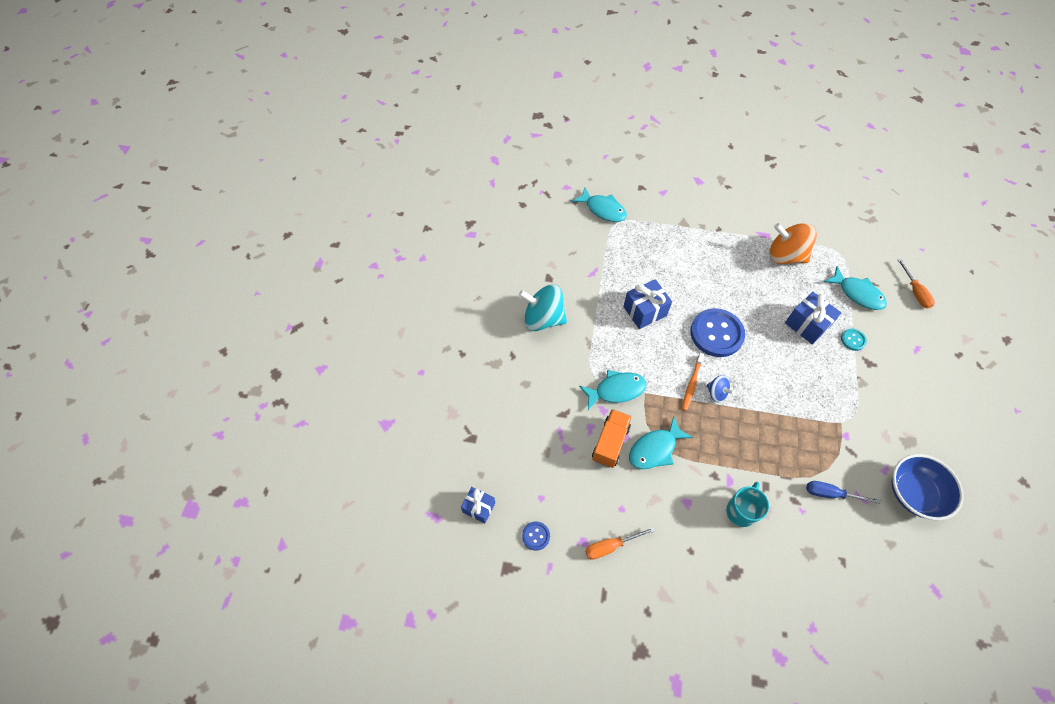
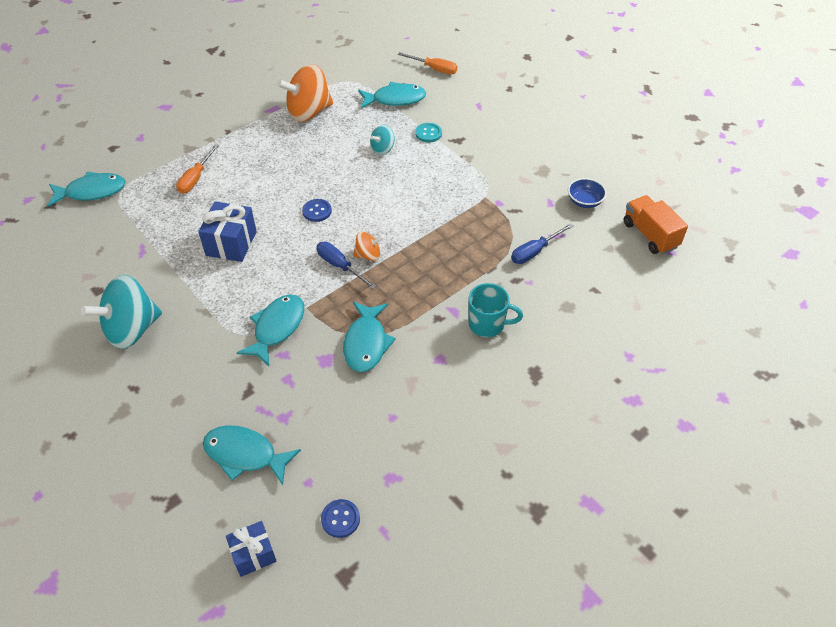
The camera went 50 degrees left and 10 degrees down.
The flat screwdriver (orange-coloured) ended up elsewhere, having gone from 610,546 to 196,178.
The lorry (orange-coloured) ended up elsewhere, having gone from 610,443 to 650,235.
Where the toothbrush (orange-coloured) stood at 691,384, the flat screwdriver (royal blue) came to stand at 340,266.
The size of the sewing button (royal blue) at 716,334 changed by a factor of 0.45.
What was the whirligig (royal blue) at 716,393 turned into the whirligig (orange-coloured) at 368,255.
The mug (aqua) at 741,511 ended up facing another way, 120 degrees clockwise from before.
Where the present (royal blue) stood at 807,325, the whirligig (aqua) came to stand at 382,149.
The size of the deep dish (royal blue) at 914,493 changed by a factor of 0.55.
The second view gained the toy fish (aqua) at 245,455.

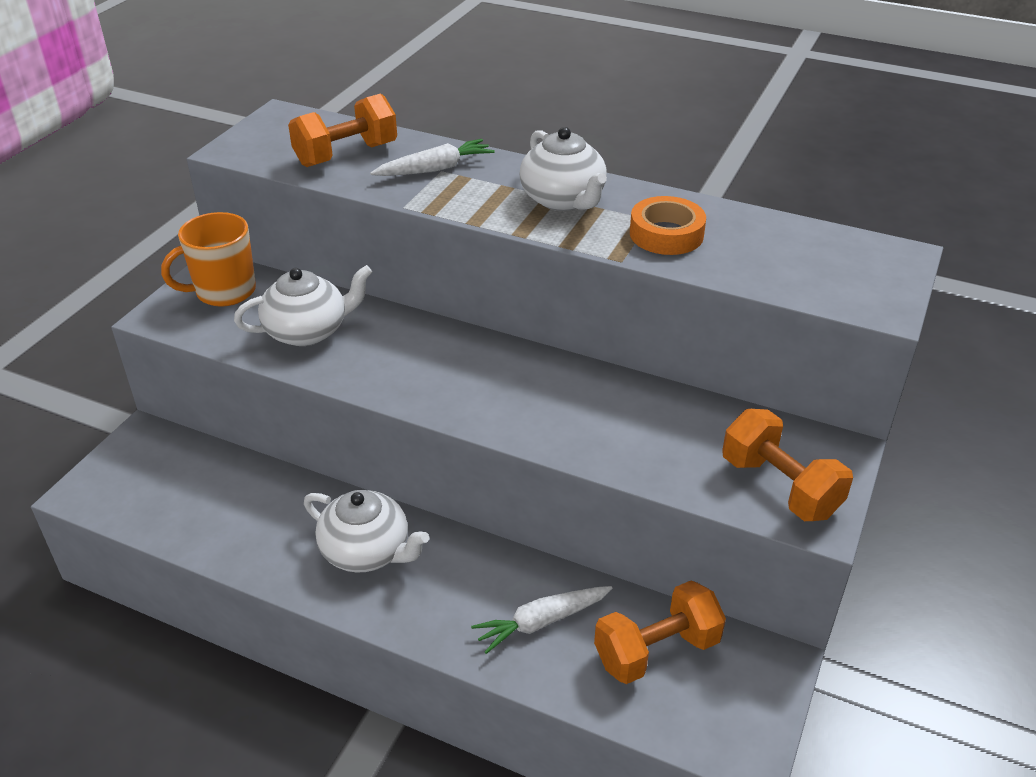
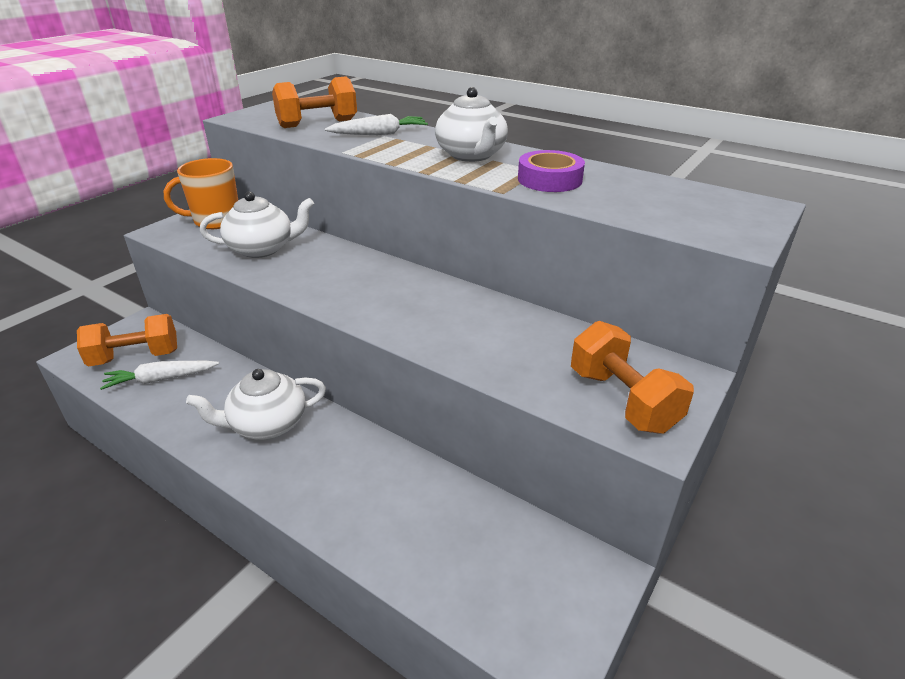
The camera went 10 degrees right and 5 degrees down.
The teapot (pure white) at 367,551 ended up facing another way, 120 degrees clockwise from before.
The carrot (pure white) ended up elsewhere, having gone from 541,622 to 160,379.
The hand weight (orange-coloured) ended up elsewhere, having gone from 656,650 to 135,357.
What was the tape (orange-coloured) at 666,234 turned into the tape (purple) at 549,179.

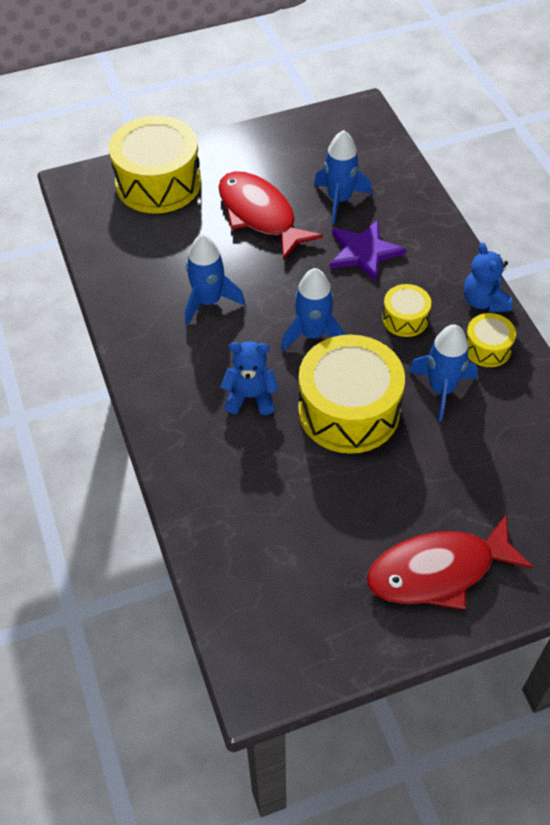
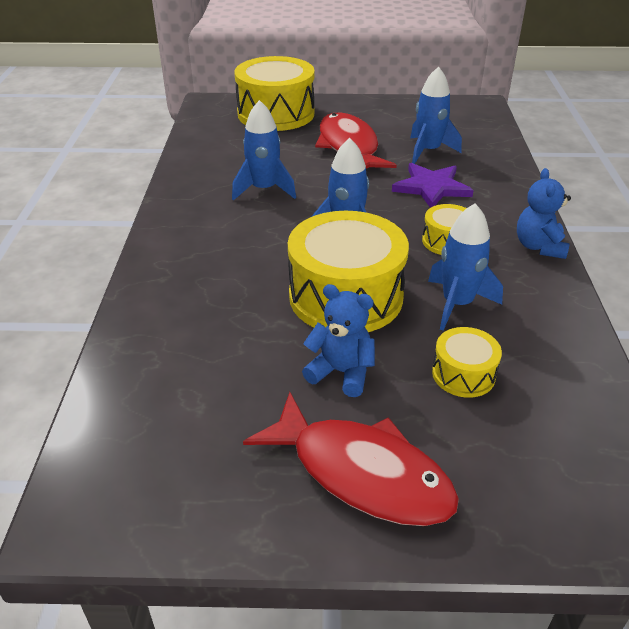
The camera went 20 degrees right and 15 degrees down.
The teddy (royal blue) ended up elsewhere, having gone from 250,397 to 341,372.
The toy fish (crimson) at 438,571 ended up facing another way, 150 degrees counterclockwise from before.
The drum (golden) ended up elsewhere, having gone from 487,348 to 463,374.

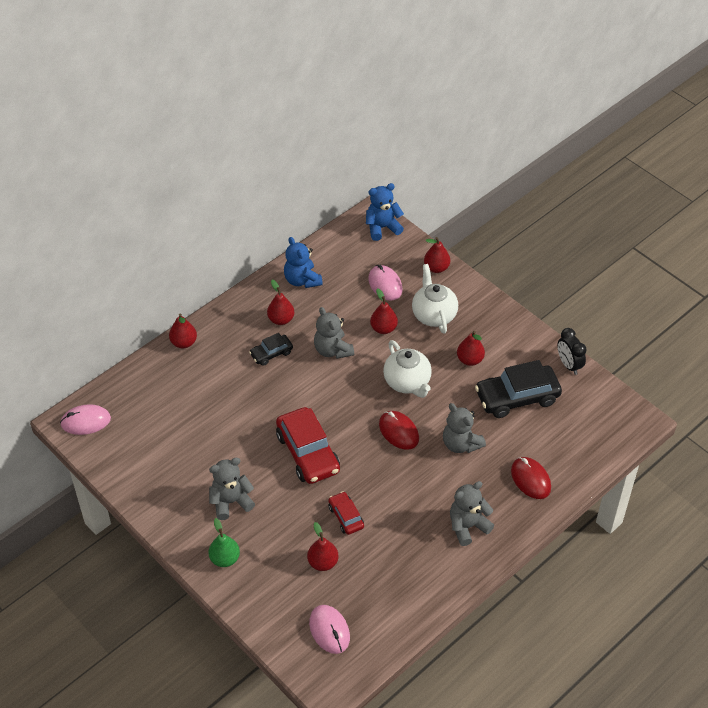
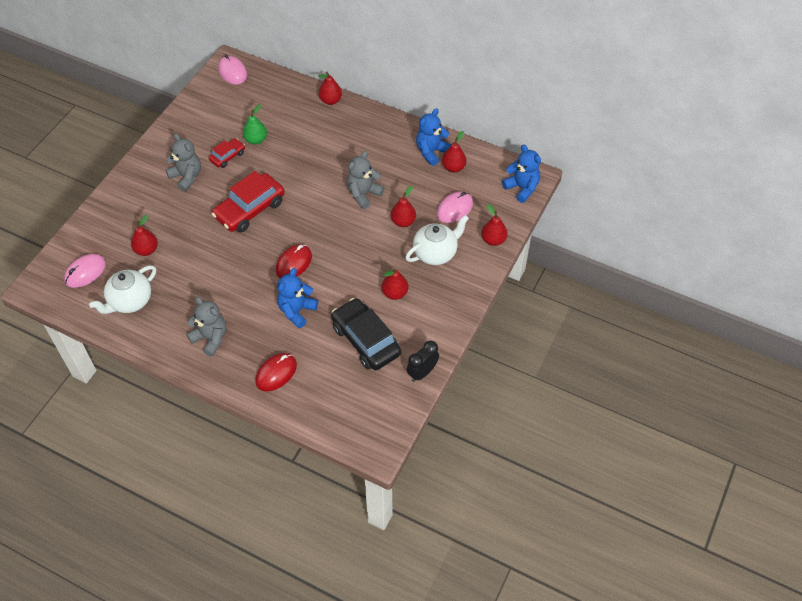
The camera went 70 degrees right and 5 degrees up.
The pear fruit (leaf-green) ended up elsewhere, having gone from 225,559 to 256,140.
The second view lost the automobile (black) at 271,353.
The pear fruit (crimson) ended up elsewhere, having gone from 281,319 to 453,167.
The automobile (crimson) ended up elsewhere, having gone from 346,517 to 227,156.
The teapot (pure white) ended up elsewhere, having gone from 407,382 to 130,301.
What was the teddy (grey) at 461,444 turned into the teddy (royal blue) at 297,311.

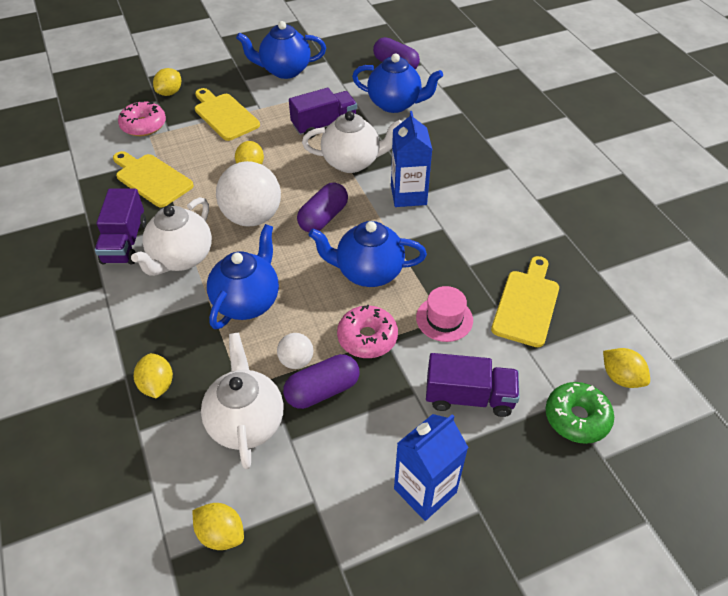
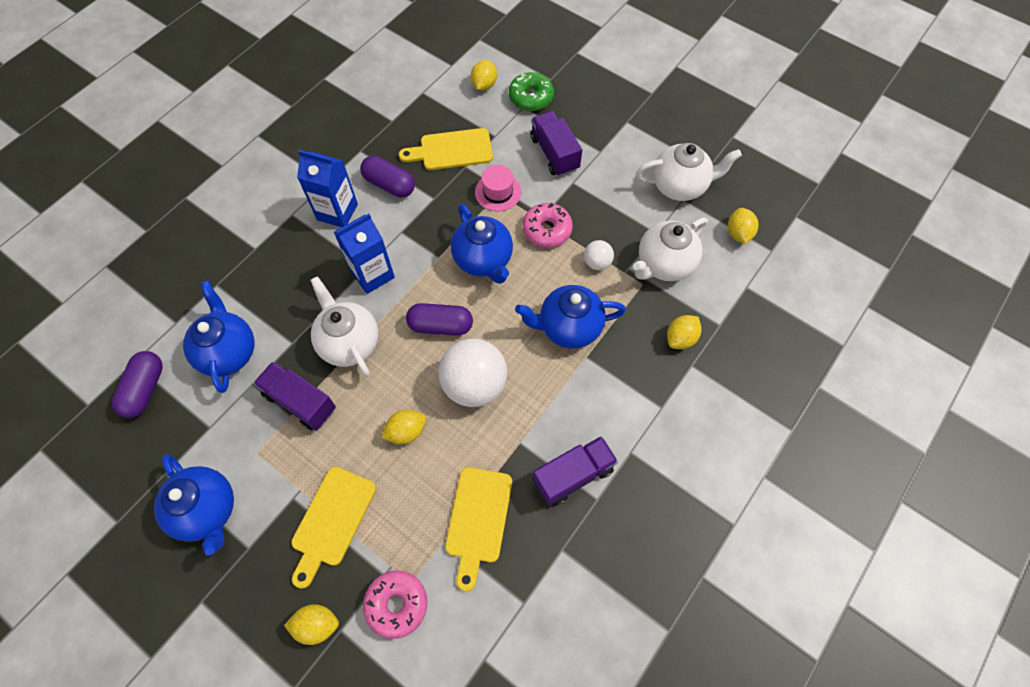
The camera went 120 degrees left and 15 degrees up.
The teapot (pure white) ended up elsewhere, having gone from 181,258 to 679,186.
The pill shape (purple) ended up elsewhere, having gone from 322,390 to 389,184.
The milk carton (royal blue) ended up elsewhere, having gone from 425,490 to 337,212.

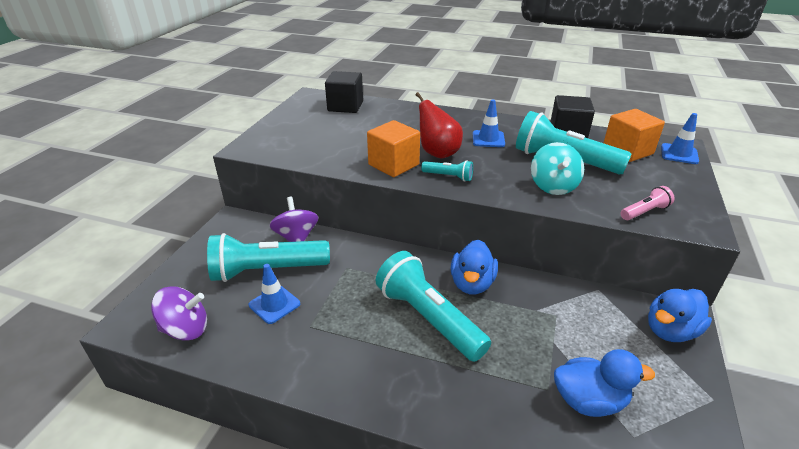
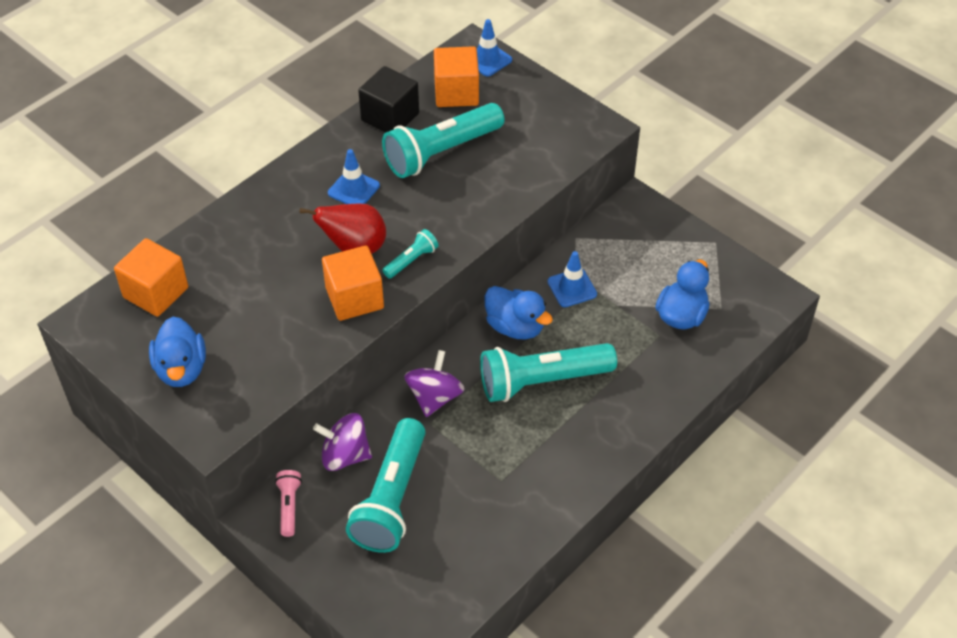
The camera went 65 degrees left and 15 degrees up.
The whirligig (purple) ended up elsewhere, having gone from 186,329 to 434,397.
The traffic cone (royal blue) ended up elsewhere, having gone from 274,304 to 572,288.
What was the solid cube (black) at 345,106 turned into the solid cube (orange-coloured) at 156,292.
The second view lost the whirligig (aqua) at 553,186.
The torch (rose-pink) ended up elsewhere, having gone from 644,212 to 289,506.
The toy duck (royal blue) ended up elsewhere, having gone from 670,330 to 181,369.

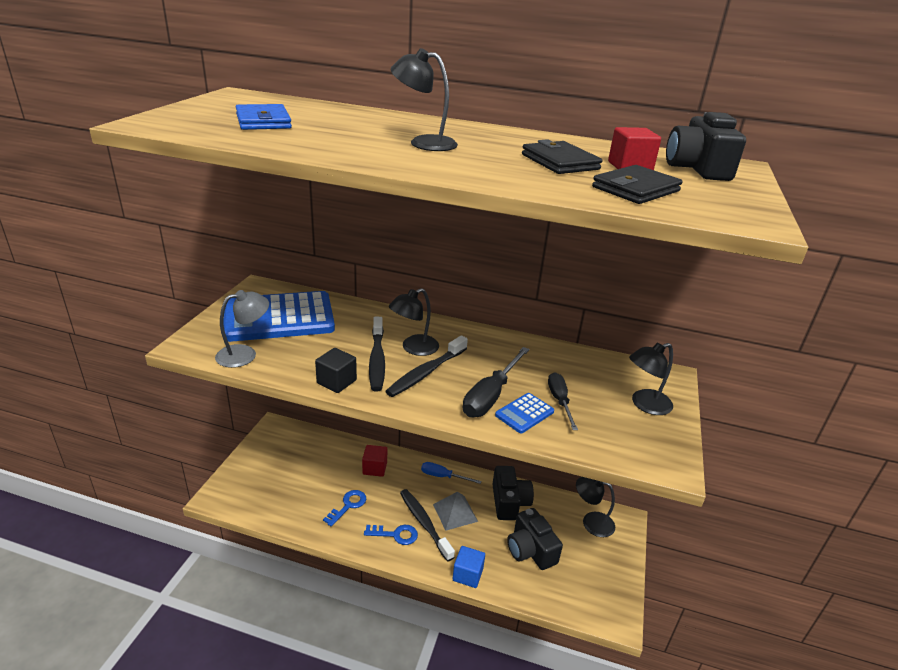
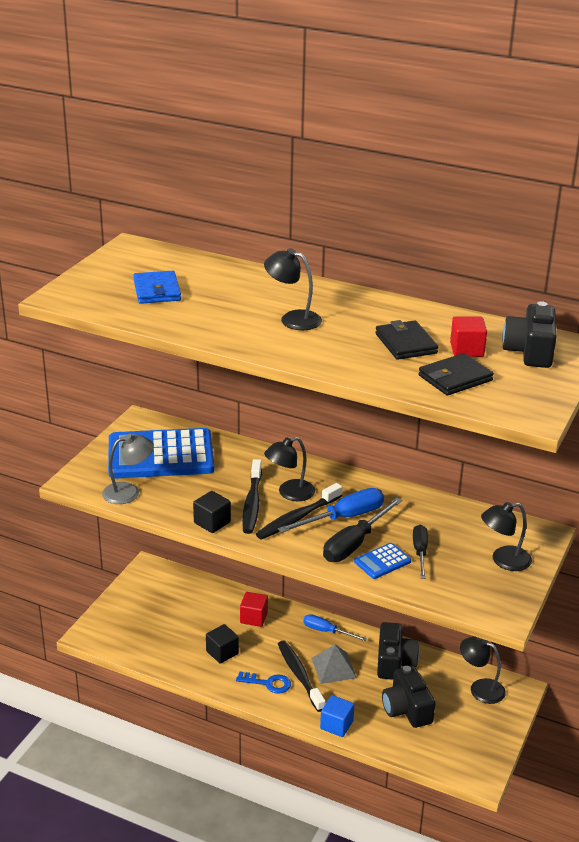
The camera went 10 degrees right and 0 degrees up.
Where the door key (royal blue) stood at 348,505, the solid cube (black) came to stand at 222,652.
The second view gained the flat screwdriver (royal blue) at 343,518.

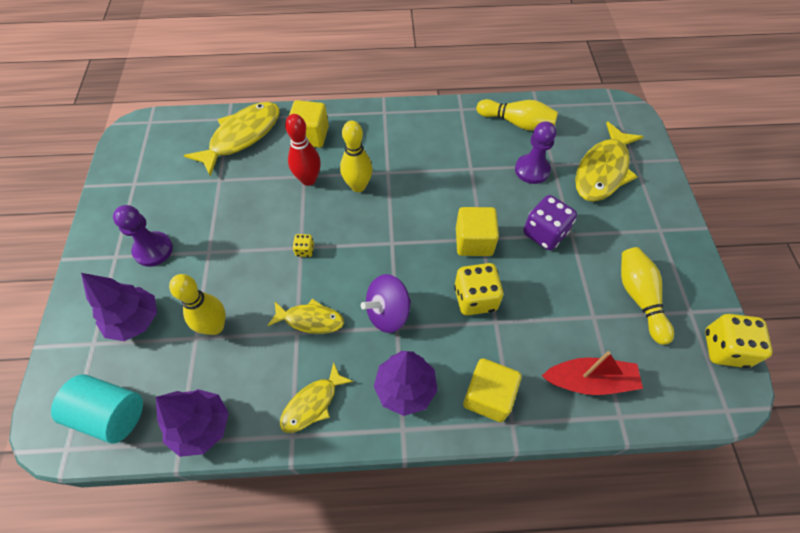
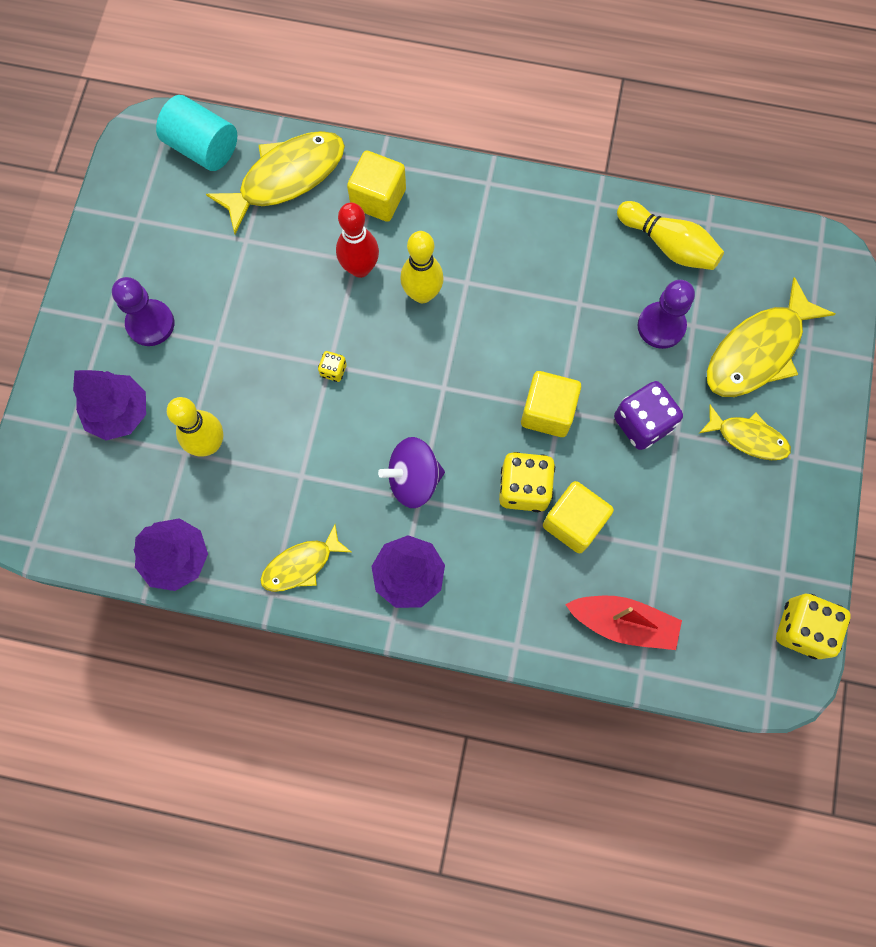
The camera went 15 degrees right and 15 degrees up.
The solid cylinder (aqua) ended up elsewhere, having gone from 111,414 to 203,147.
The toy fish (golden) ended up elsewhere, having gone from 310,320 to 748,438.
The solid cube (golden) ended up elsewhere, having gone from 488,396 to 573,522.
The second view lost the tenpin (golden) at 639,298.

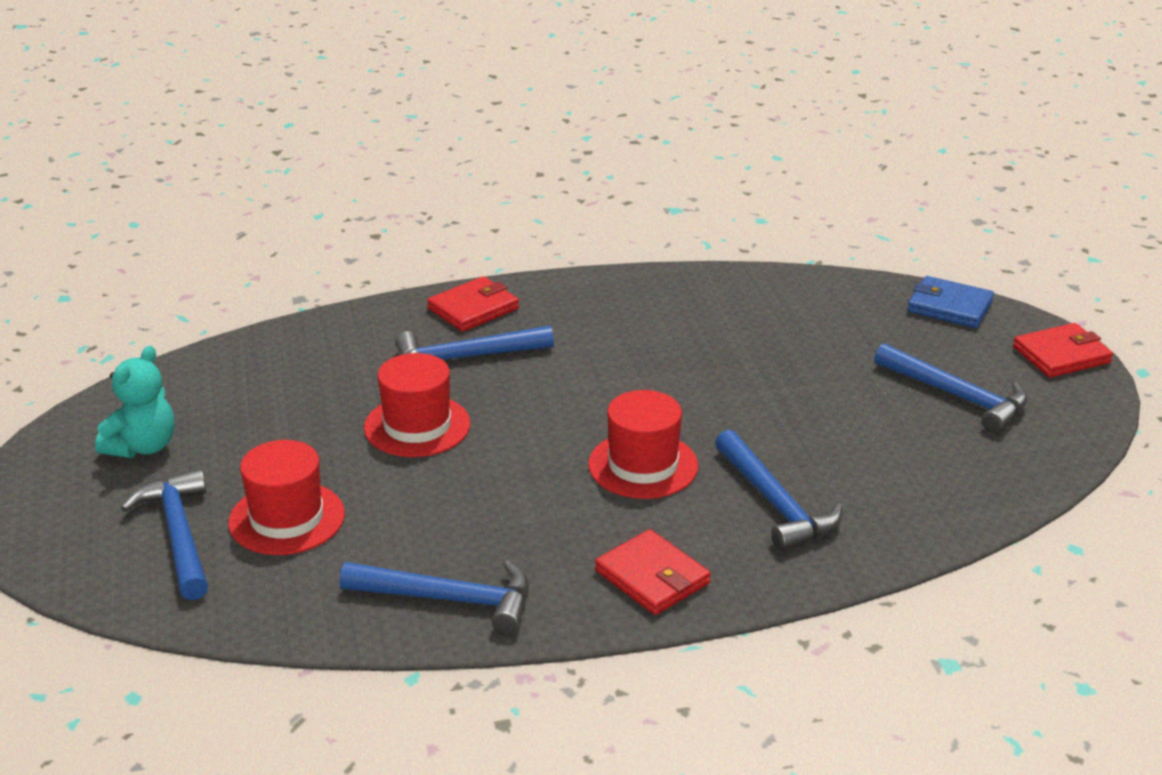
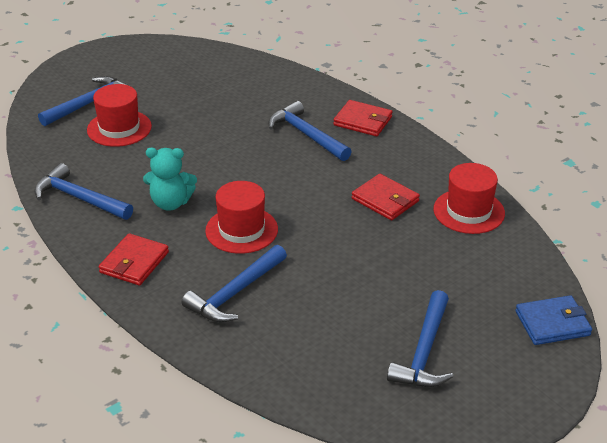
The camera went 65 degrees right and 5 degrees up.
The teddy (aqua) ended up elsewhere, having gone from 143,447 to 171,203.
The hammer (royal blue) at 449,599 ended up facing another way, 135 degrees clockwise from before.
The hat (crimson) ended up elsewhere, having gone from 417,426 to 469,211.
The card wallet (royal blue) at 949,306 ended up facing another way, 75 degrees clockwise from before.
The card wallet (crimson) ended up elsewhere, having gone from 1061,355 to 385,200.

